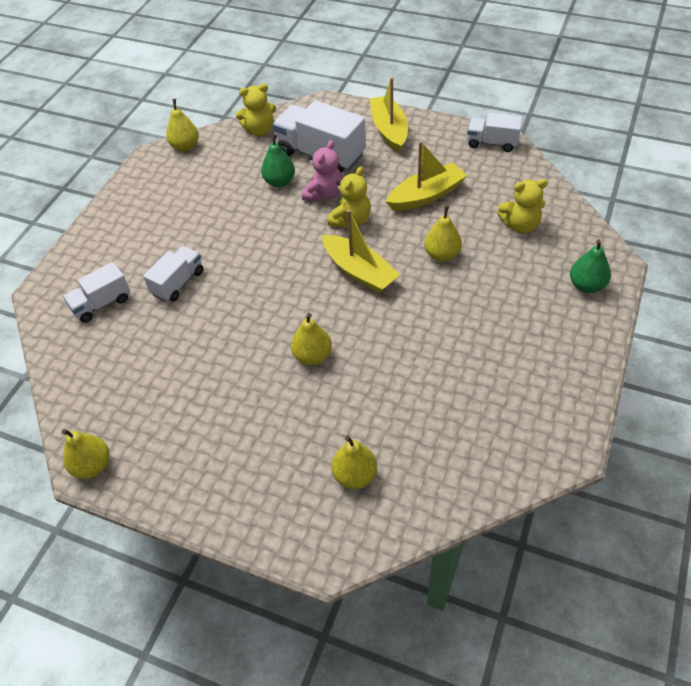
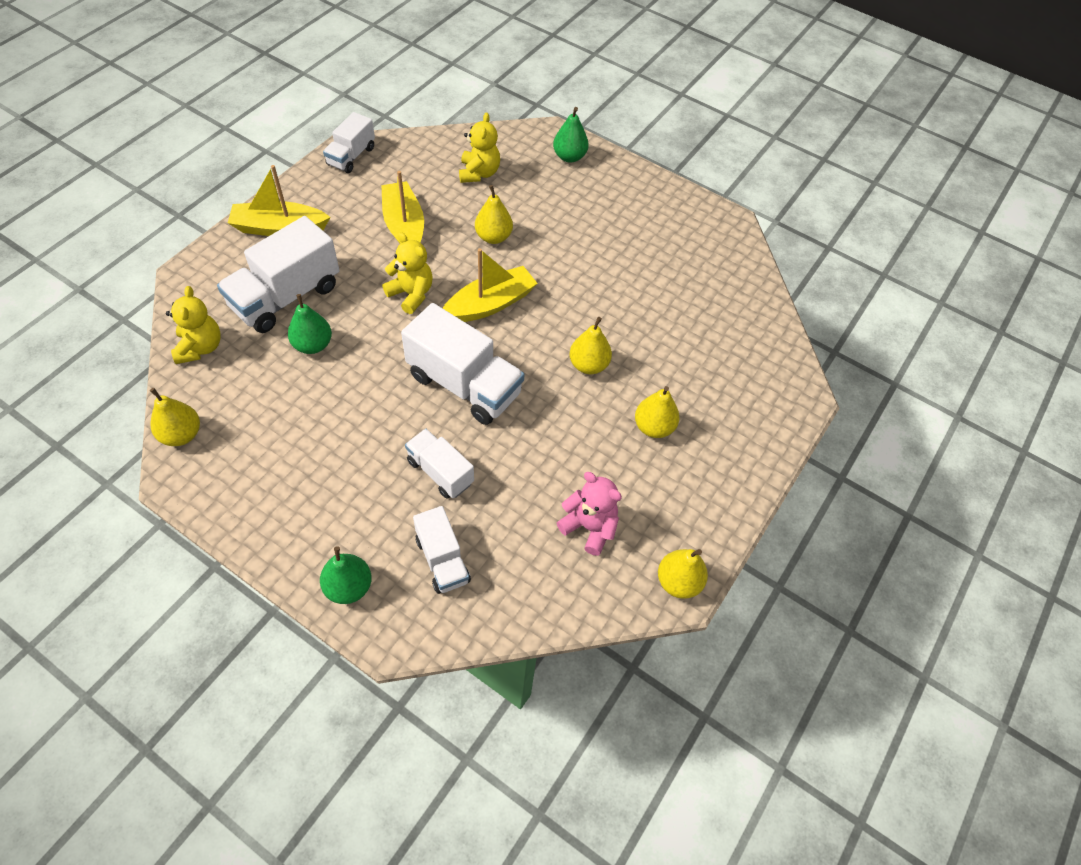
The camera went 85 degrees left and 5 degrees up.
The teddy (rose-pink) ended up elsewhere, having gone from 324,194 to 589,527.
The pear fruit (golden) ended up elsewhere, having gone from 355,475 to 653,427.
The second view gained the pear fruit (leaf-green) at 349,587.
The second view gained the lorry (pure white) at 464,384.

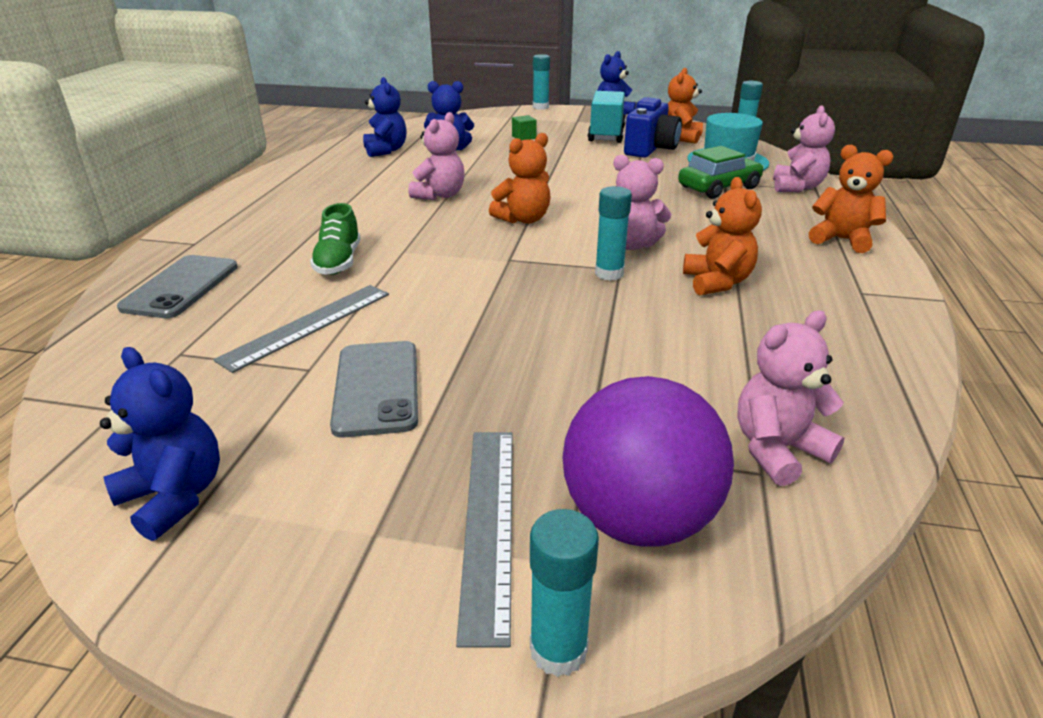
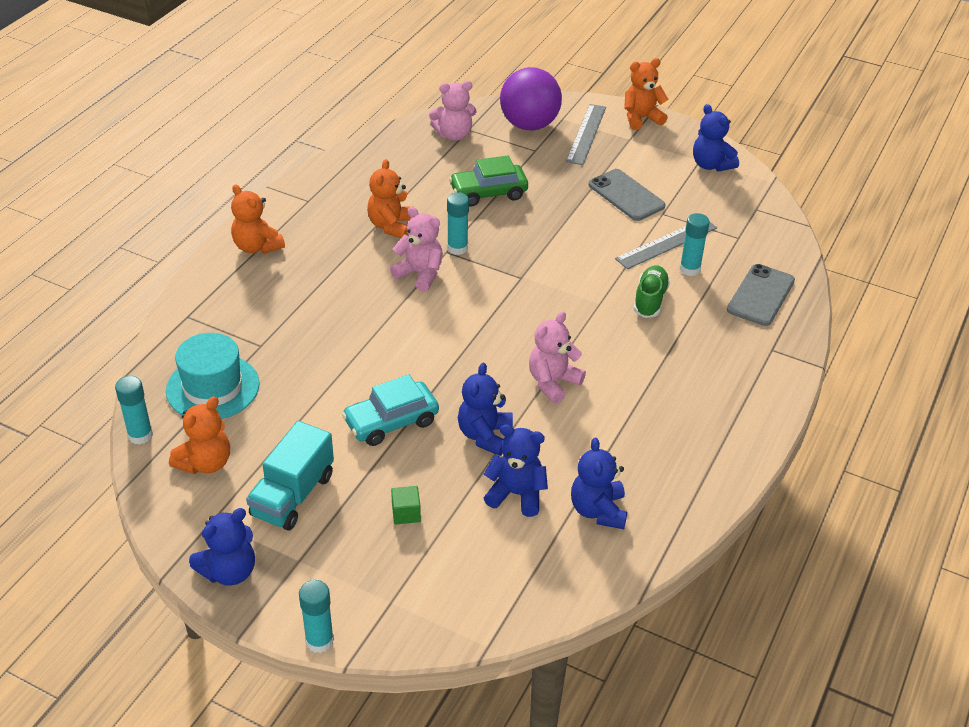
The camera went 165 degrees left and 10 degrees up.
The phone (grey) at 377,388 ended up facing another way, 45 degrees counterclockwise from before.
The teddy (orange-coloured) ended up elsewhere, having gone from 523,219 to 641,118.
The glue (aqua) ended up elsewhere, having gone from 558,649 to 689,269.
The second view lost the camera (royal blue) at 650,149.
The automobile (leaf-green) ended up elsewhere, having gone from 718,187 to 488,193.
The second view lost the teddy (rose-pink) at 796,187.
The second view gained the automobile (aqua) at 391,422.
The second view gained the teddy (royal blue) at 485,435.

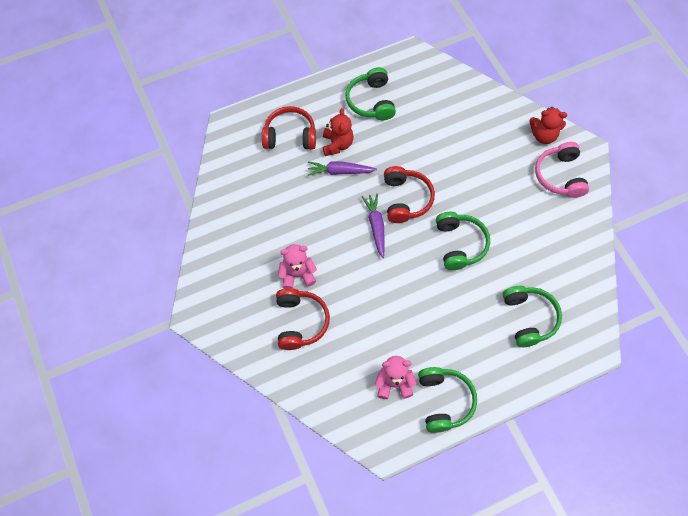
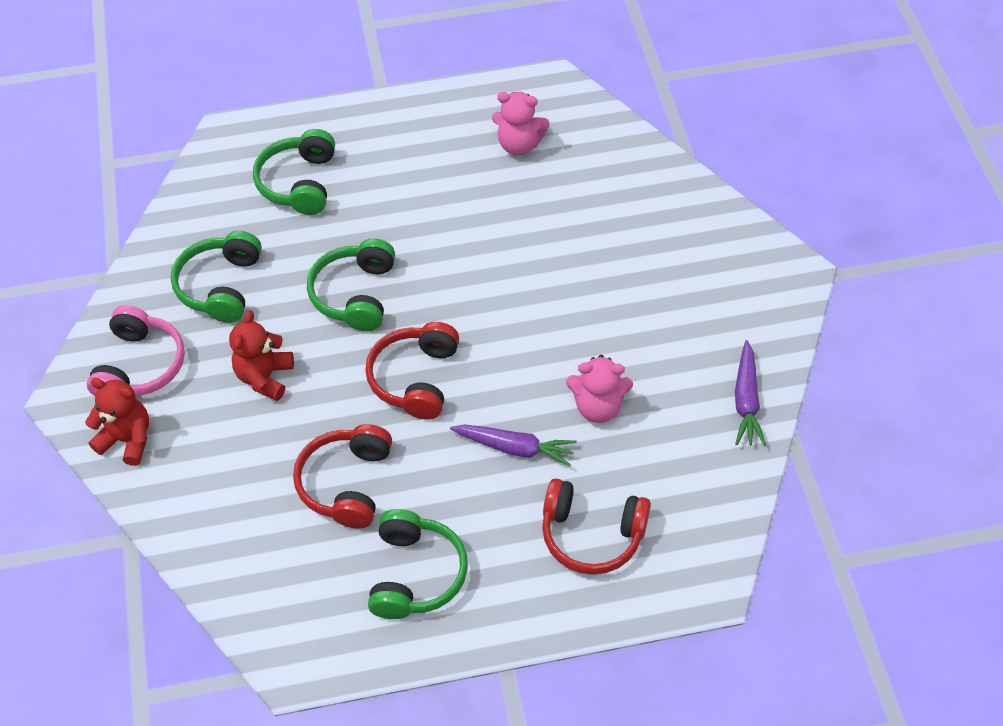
The camera went 165 degrees left and 10 degrees down.
The headset (crimson) ended up elsewhere, having gone from 300,322 to 346,483.
The teddy (rose-pink) ended up elsewhere, having gone from 297,274 to 598,407.
The teddy (crimson) ended up elsewhere, having gone from 337,144 to 265,377.
The carrot (purple) ended up elsewhere, having gone from 376,226 to 746,400.
The headset (leaf-green) ended up elsewhere, having gone from 444,401 to 220,286.

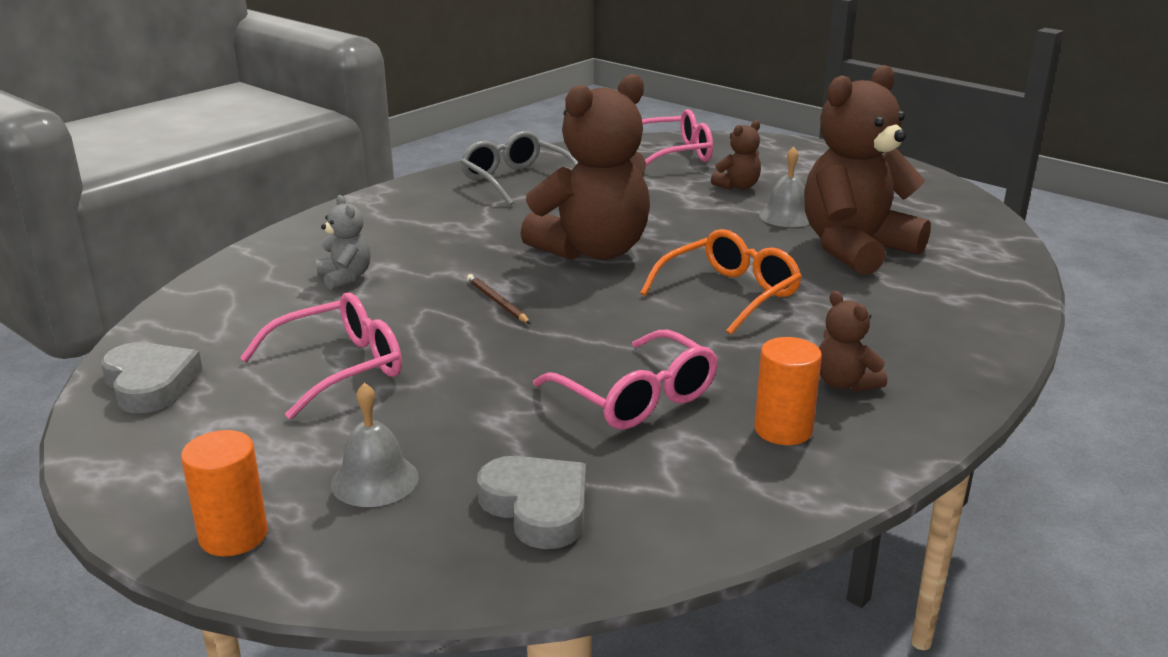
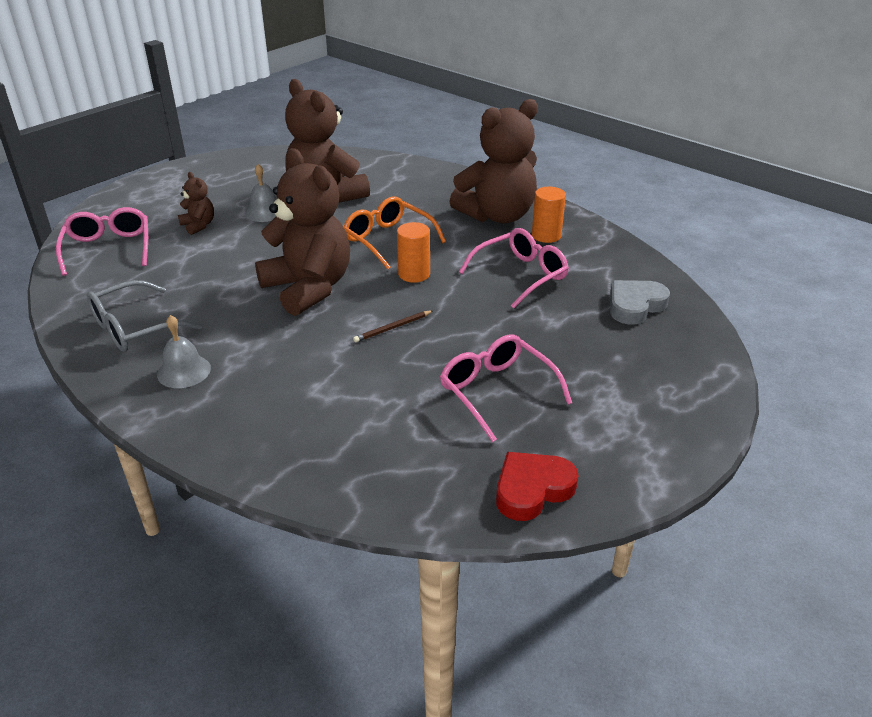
The camera went 90 degrees left and 10 degrees up.
What was the love heart (grey) at 150,384 turned into the love heart (crimson) at 532,489.
The solid cylinder (orange-coloured) ended up elsewhere, having gone from 233,536 to 414,274.
The second view lost the teddy (grey) at 345,277.
The bell (grey) ended up elsewhere, having gone from 375,480 to 184,371.
The size of the teddy (russet) at 845,383 changed by a factor of 2.28.

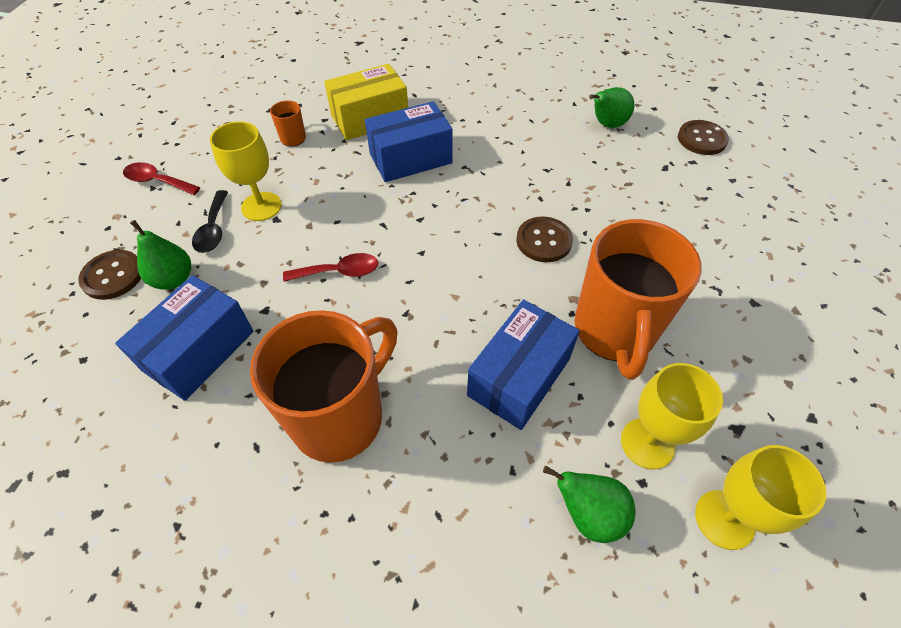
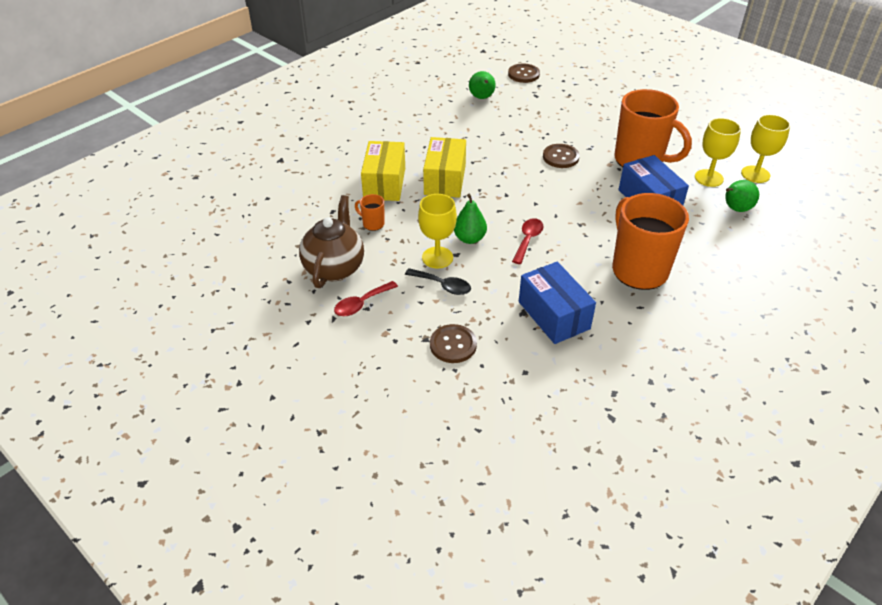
The camera went 60 degrees left and 10 degrees down.
The pear fruit (leaf-green) ended up elsewhere, having gone from 173,279 to 469,238.
What was the box (royal blue) at 410,158 turned into the box (golden) at 445,180.
The second view gained the teapot (russet) at 334,267.

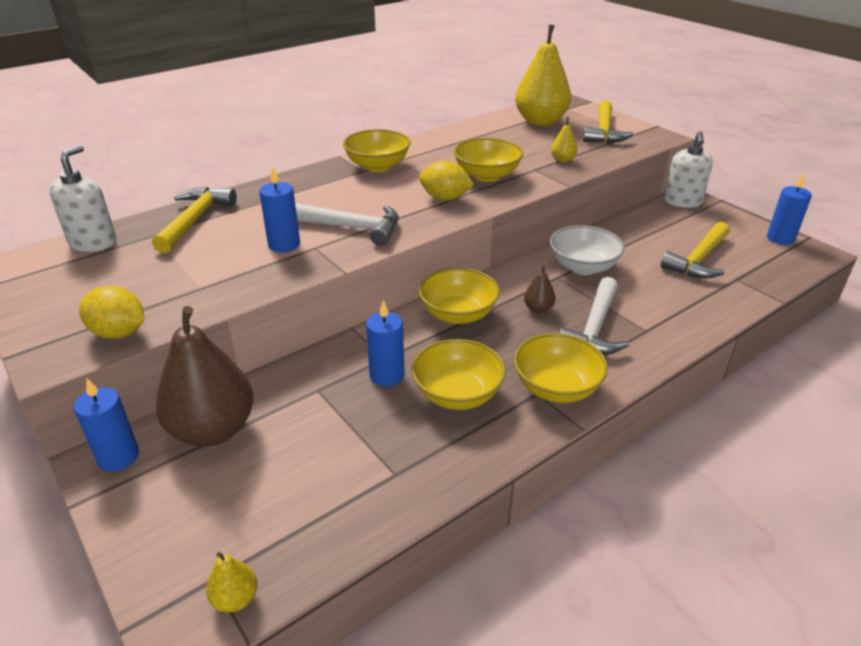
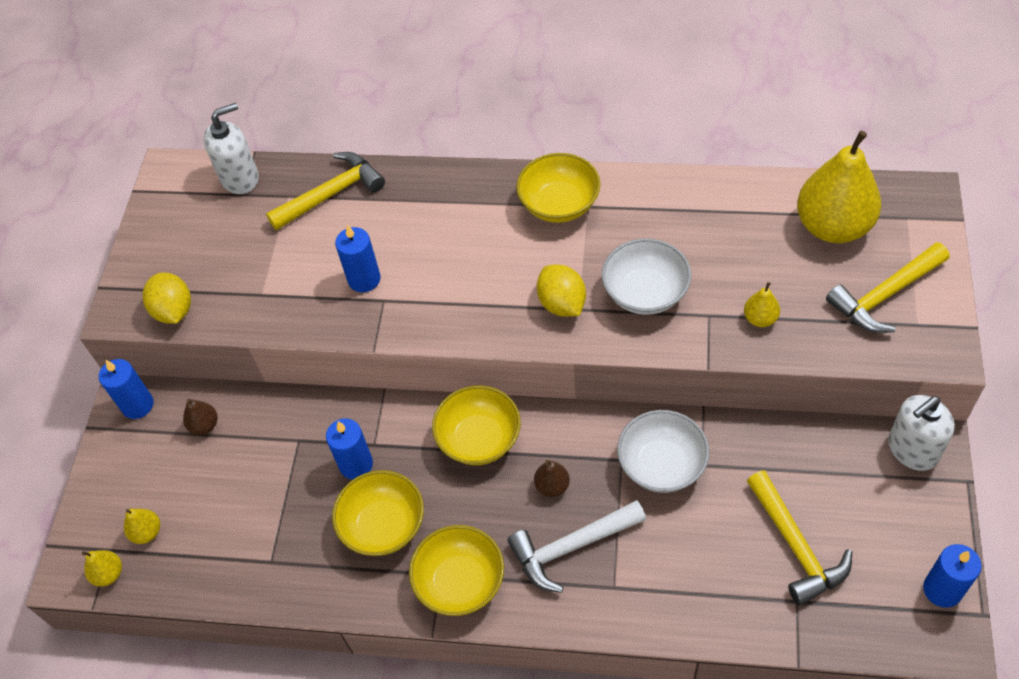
The camera went 50 degrees right and 20 degrees up.
The size of the pear fruit (russet) at 213,430 changed by a factor of 0.43.
The second view lost the hammer (pure white) at 352,228.
What was the deep dish (golden) at 487,175 turned into the deep dish (pure white) at 645,293.
The hammer (golden) at 698,259 ended up facing another way, 105 degrees counterclockwise from before.
The second view gained the pear fruit (golden) at 147,532.

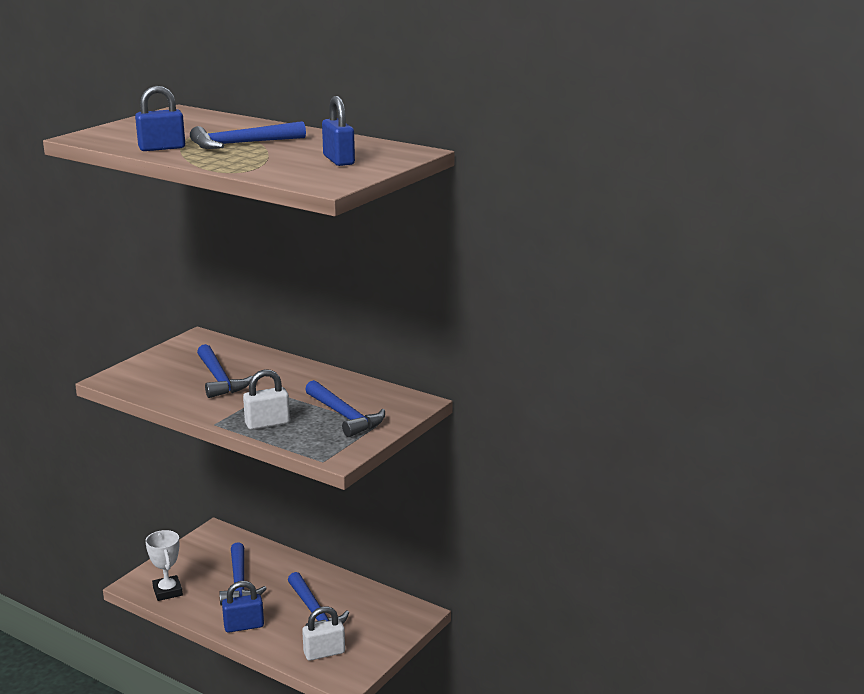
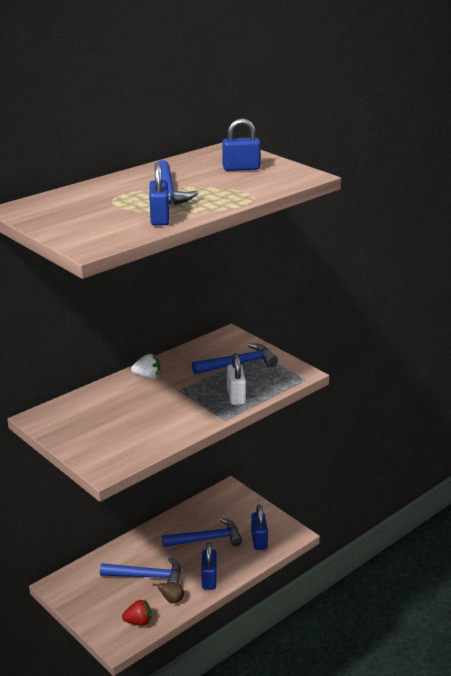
The camera went 75 degrees left and 5 degrees up.
Where the prize cup (pure white) stood at 167,591, the strawberry (crimson) came to stand at 138,622.
The second view lost the hammer (royal blue) at 219,379.
What was the lock (pure white) at 324,653 turned into the lock (royal blue) at 259,540.
The second view gained the strawberry (pure white) at 147,376.
The second view gained the pear fruit (russet) at 172,600.

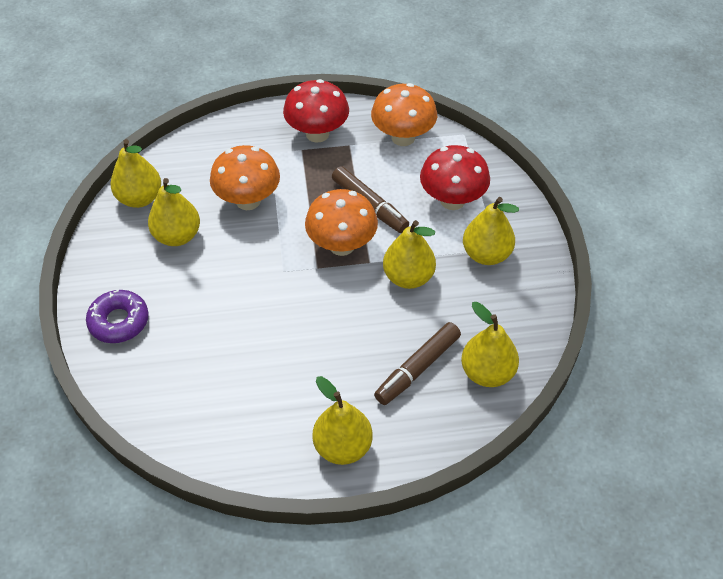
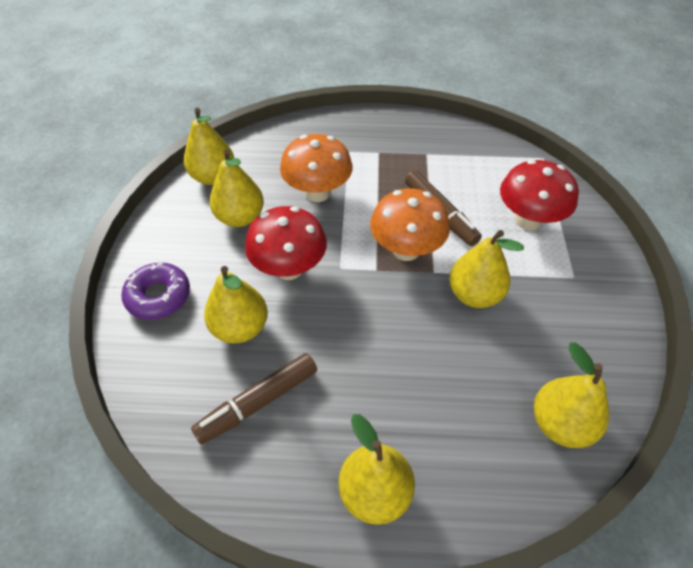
The camera went 10 degrees right and 0 degrees up.
The mushroom (crimson) ended up elsewhere, having gone from 317,134 to 289,268.
The second view lost the mushroom (orange-coloured) at 403,137.
The felt pen (russet) ended up elsewhere, having gone from 417,368 to 258,402.
The pear fruit (golden) ended up elsewhere, having gone from 486,254 to 240,328.

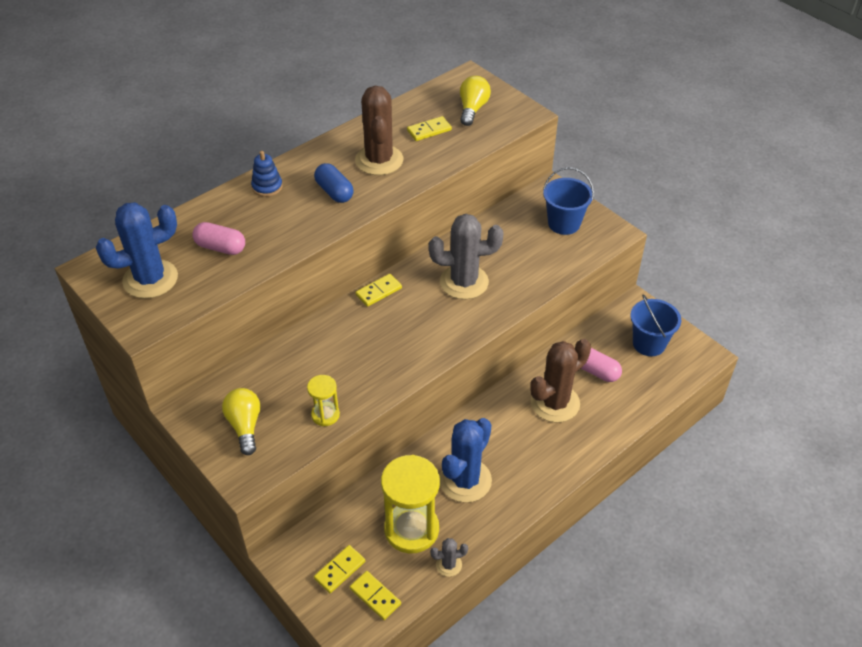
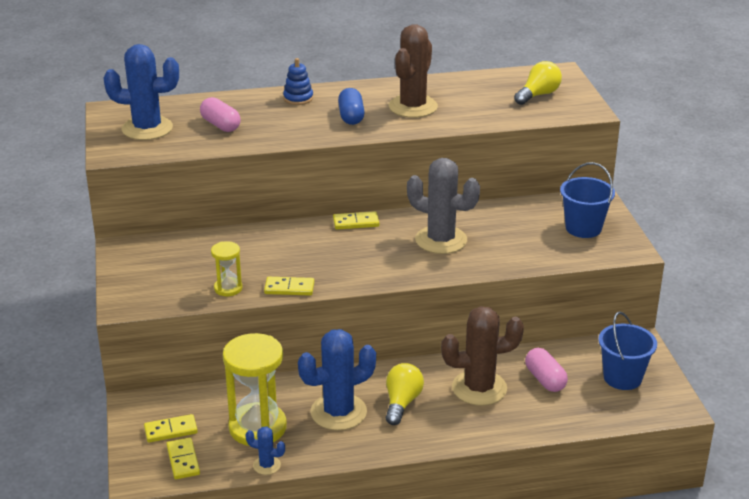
The camera went 30 degrees right and 15 degrees down.
The light bulb (golden) ended up elsewhere, having gone from 245,426 to 402,403.
The domino tile (golden) ended up elsewhere, having gone from 429,130 to 289,288.
What was the cactus (grey) at 449,565 turned into the cactus (royal blue) at 266,465.

